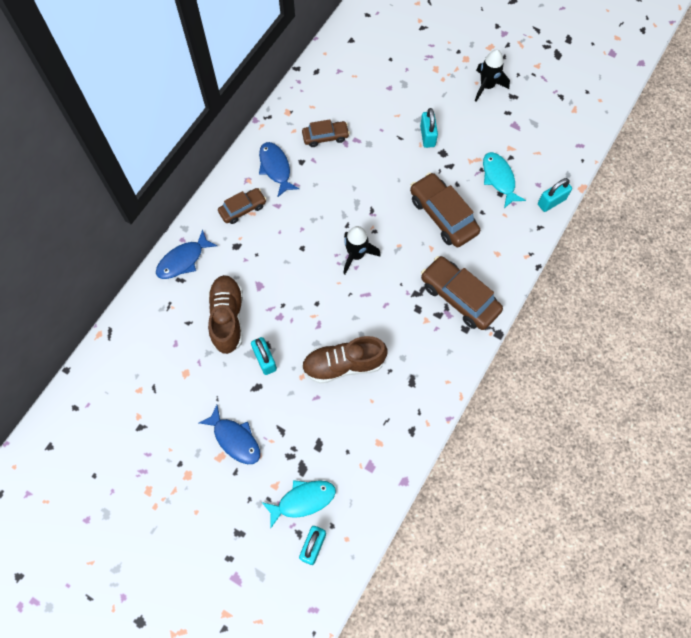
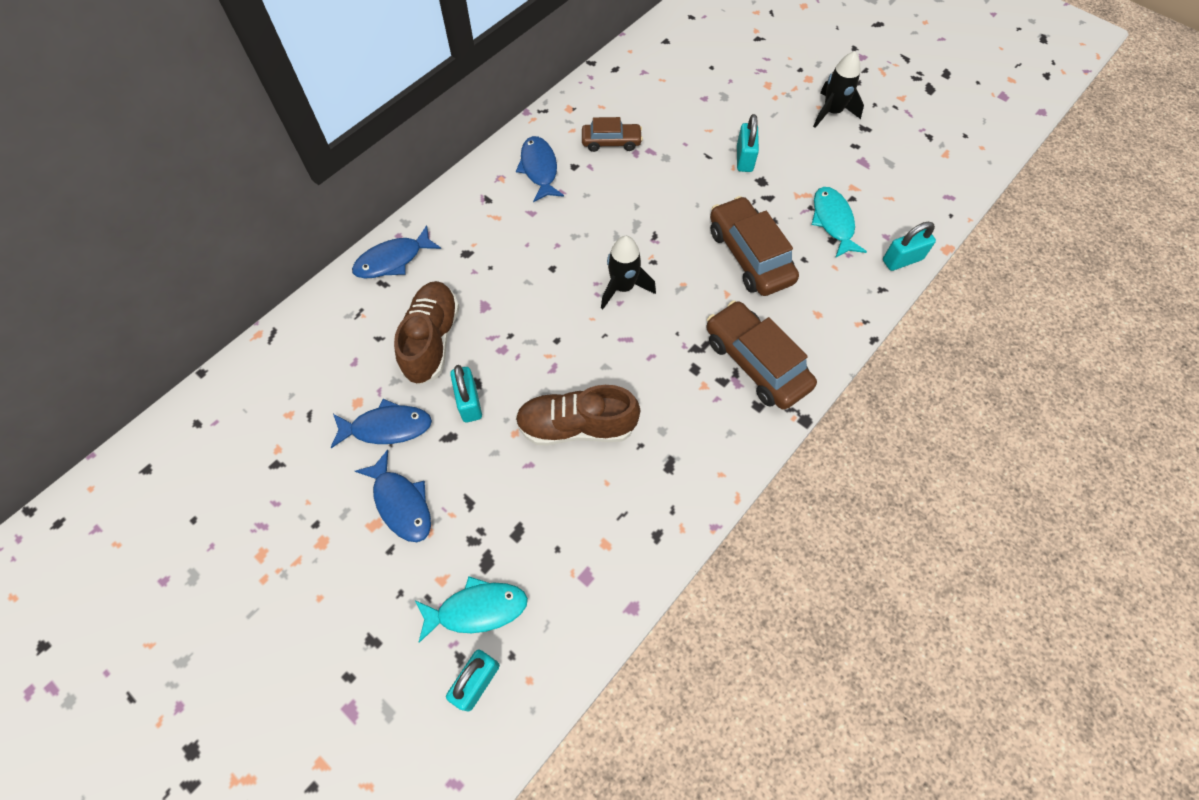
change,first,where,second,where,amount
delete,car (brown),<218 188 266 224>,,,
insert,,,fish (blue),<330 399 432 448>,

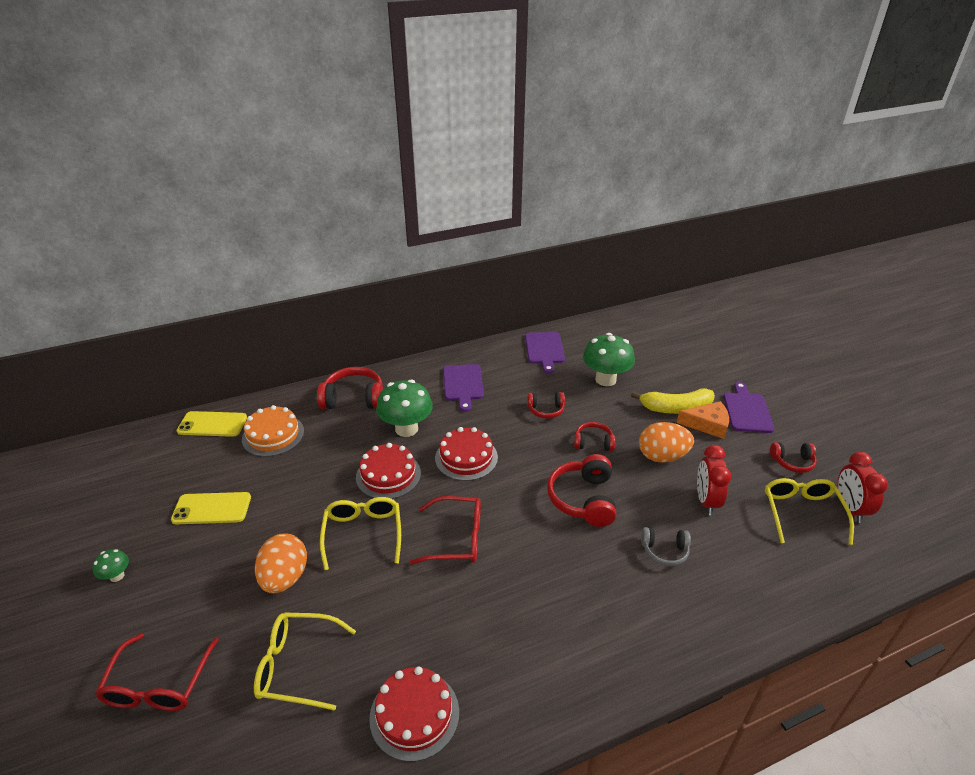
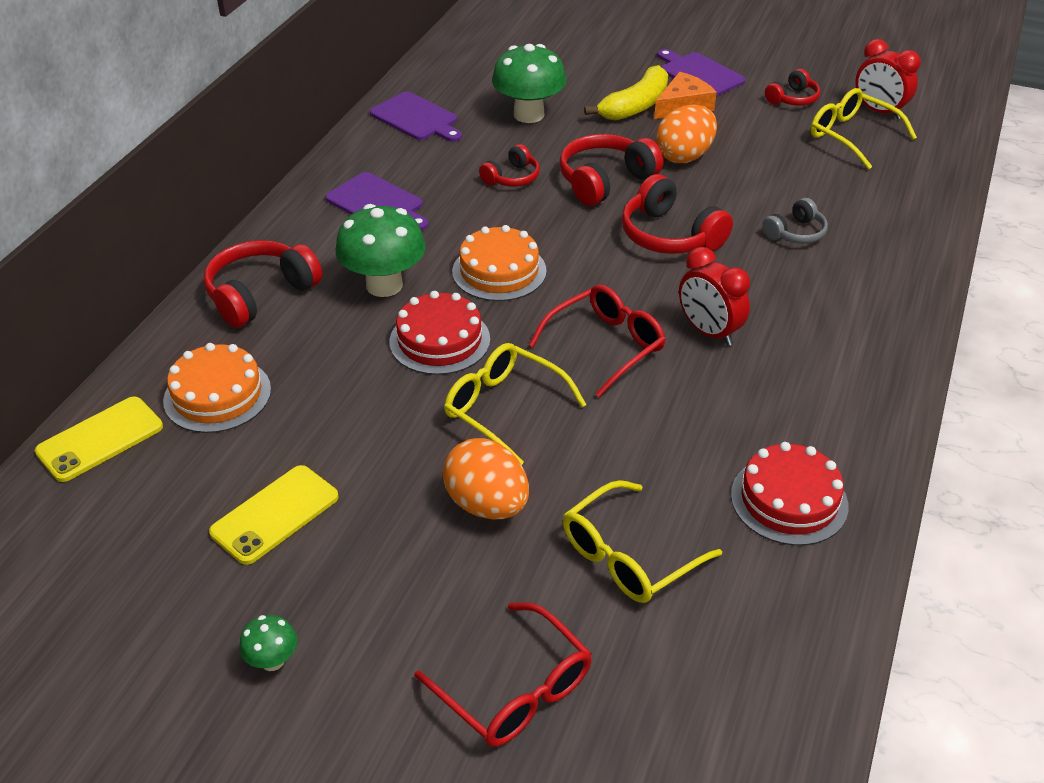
change,first,where,second,where,amount
recolor,cake (red),<435 427 498 481>,cake (orange),<452 225 547 301>,
resize,headphones (red),<574 422 615 451>,,<559 134 663 206>,x1.70
move,clock (red),<697 445 731 515>,,<679 247 750 346>,

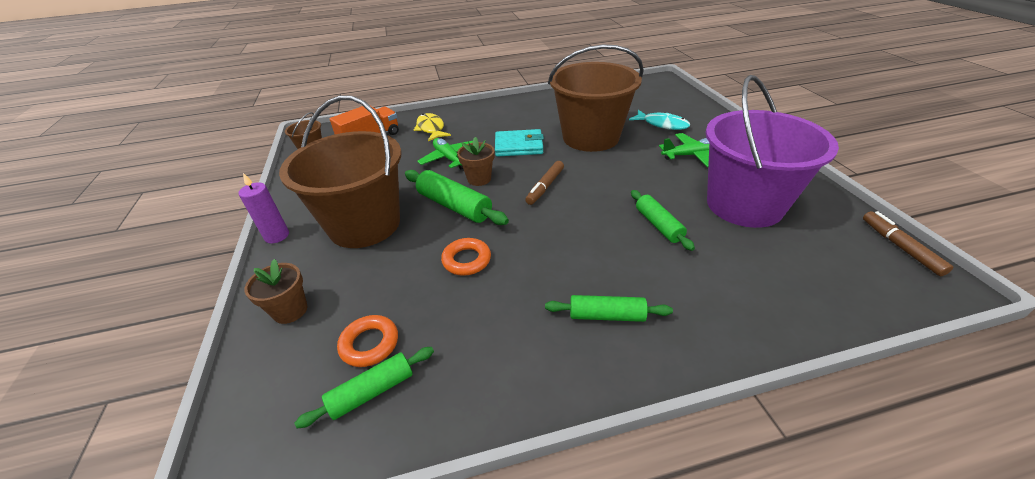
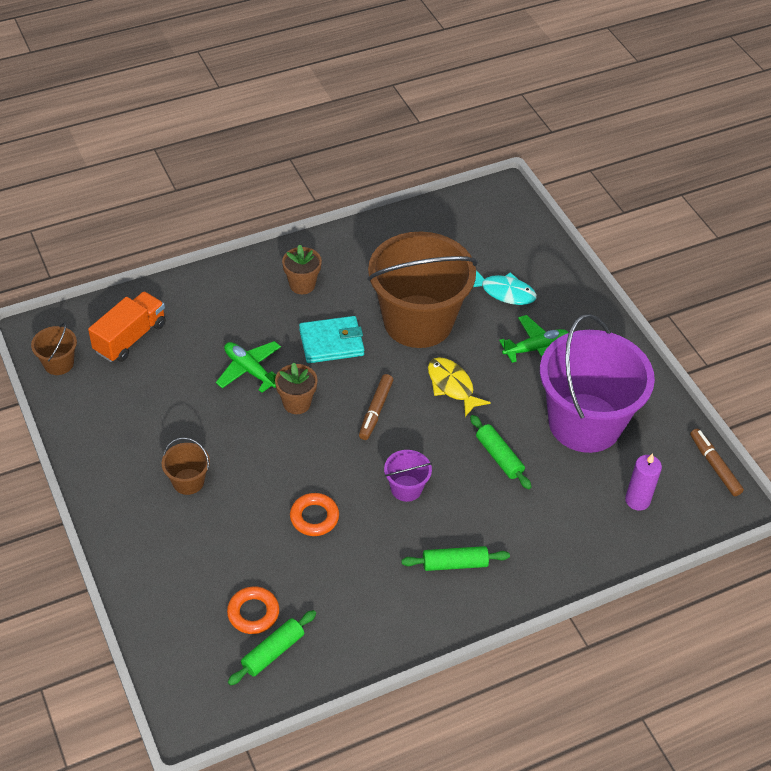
change,first,where,second,where,amount
move,candle (purple),<238 173 289 244>,,<625 453 662 511>,
move,flower pot (brown),<244 259 307 324>,,<282 244 322 294>,
resize,bucket (brown),<279 95 401 248>,,<162 437 210 495>,x0.41
delete,rolling pin (green),<405 170 509 225>,,,
move,fish (yellow),<414 113 451 141>,,<428 357 491 417>,
insert,,,bucket (purple),<384 450 432 502>,

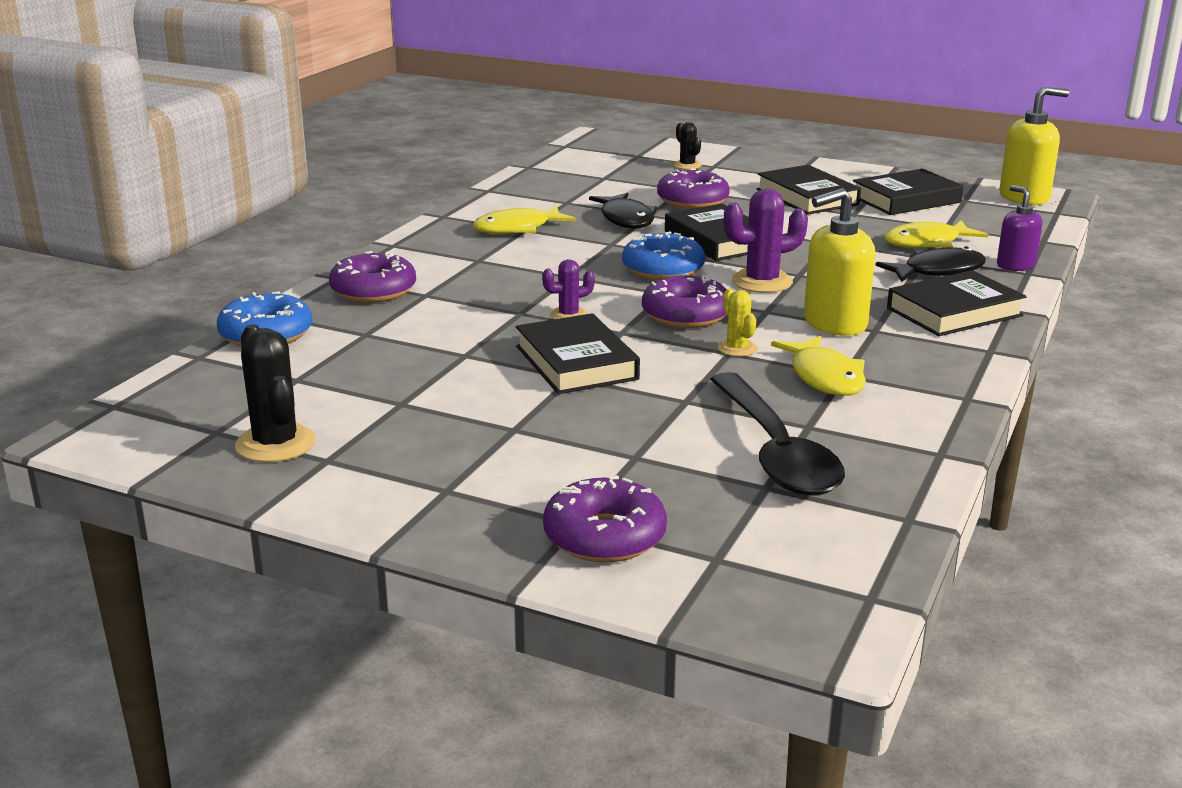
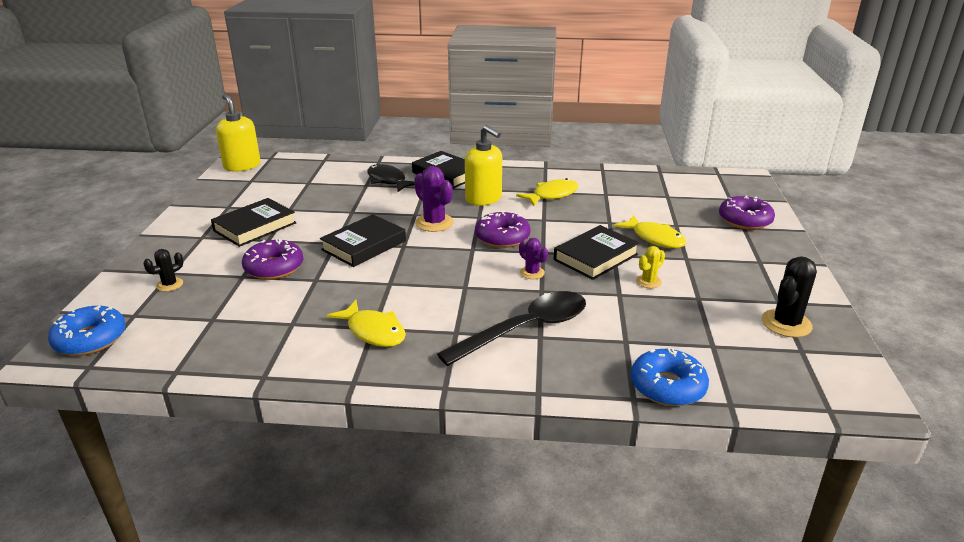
change,first,where,second,where,amount
delete,donut (purple),<329 251 416 303>,,,
delete,fish (black),<589 193 657 229>,,,
move,donut (blue),<622 231 705 280>,,<48 305 126 356>,
move,spoon (black),<710 372 845 495>,,<437 291 586 366>,
move,cactus (yellow),<718 288 757 357>,,<636 246 665 288>,
delete,book (black),<853 169 963 215>,,,
move,fish (yellow),<884 220 988 248>,,<614 215 686 248>,
delete,soap dispenser (purple),<997 185 1042 271>,,,

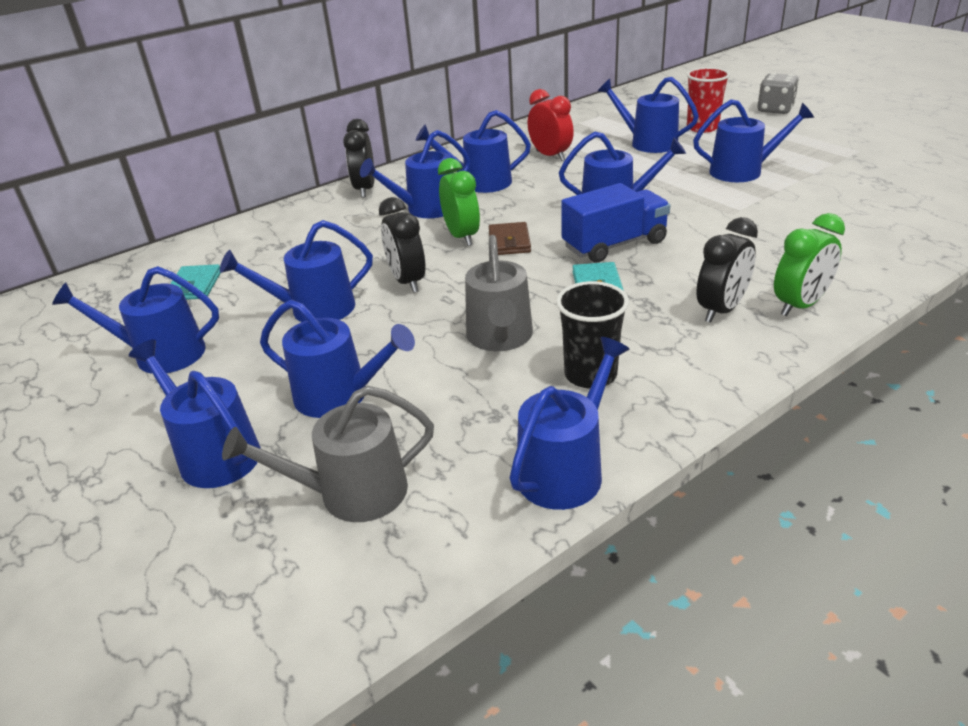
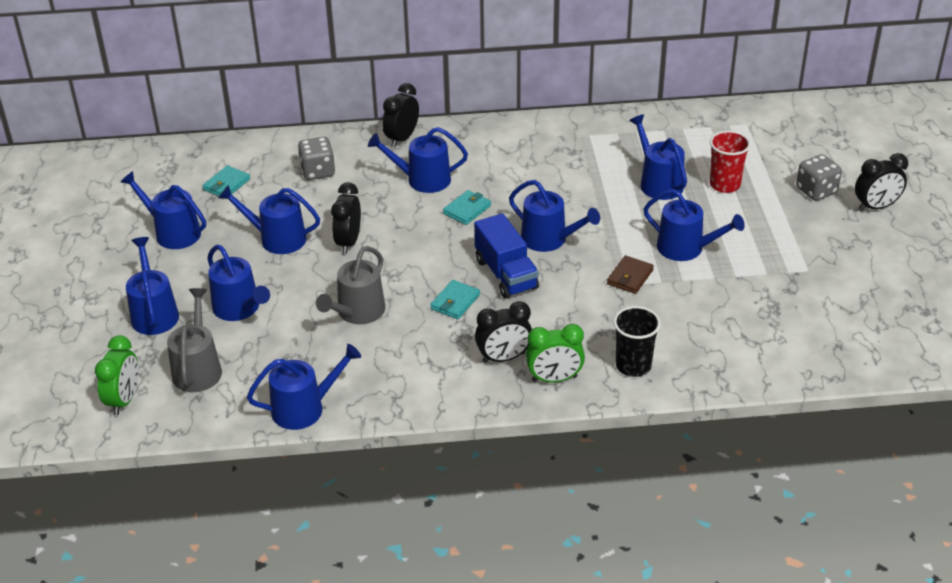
change,first,where,second,where,amount
rotate,watering can (grey),<222 386 434 522>,,<167 288 222 392>,75 degrees clockwise
delete,watering can (blue),<416 110 531 193>,,,
move,clock (green),<438 158 480 246>,,<95 335 138 415>,
move,wallet (brown),<489 222 531 255>,,<607 255 654 294>,
delete,clock (red),<528 89 574 161>,,,
move,cup (black),<556 281 629 389>,,<613 306 661 377>,
rotate,truck (blue),<561 183 670 263>,,<474 213 539 299>,60 degrees clockwise
insert,,,dice (grey),<298 137 335 180>,
insert,,,wallet (turquoise),<443 190 491 225>,
insert,,,clock (black),<855 153 908 211>,

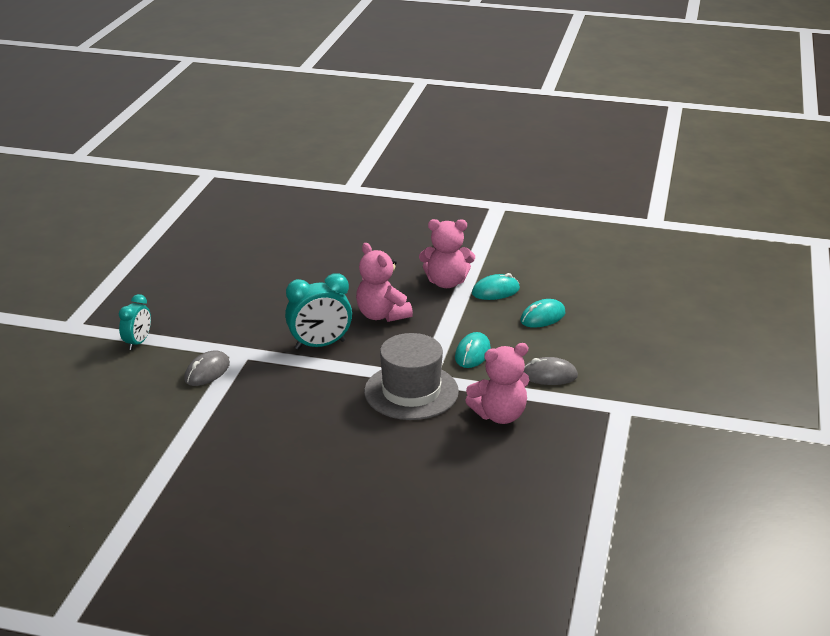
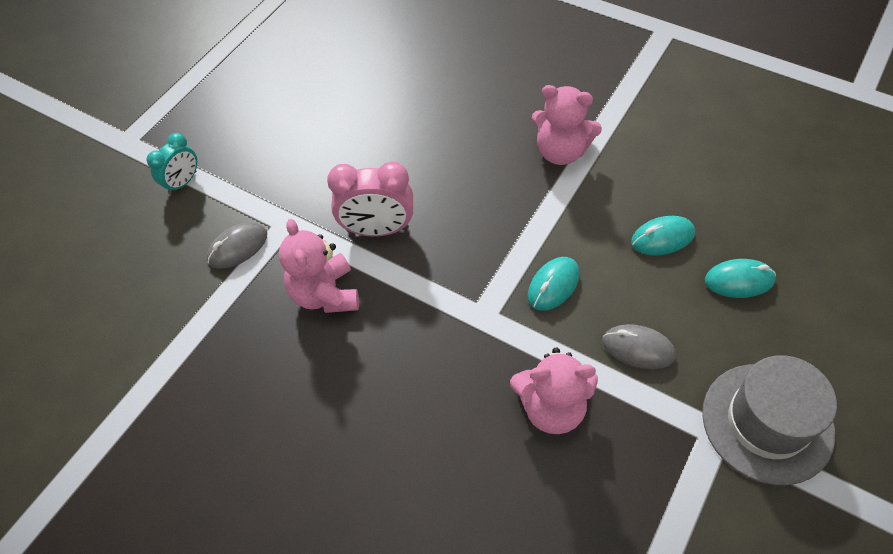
change,first,where,second,where,amount
recolor,clock (turquoise),<285 273 352 350>,clock (pink),<327 162 413 237>,
move,teddy bear (pink),<356 243 413 322>,,<279 219 359 313>,
move,hat (grey),<364 333 459 420>,,<702 355 837 485>,
move,mouse (turquoise),<472 273 520 300>,,<705 259 776 298>,

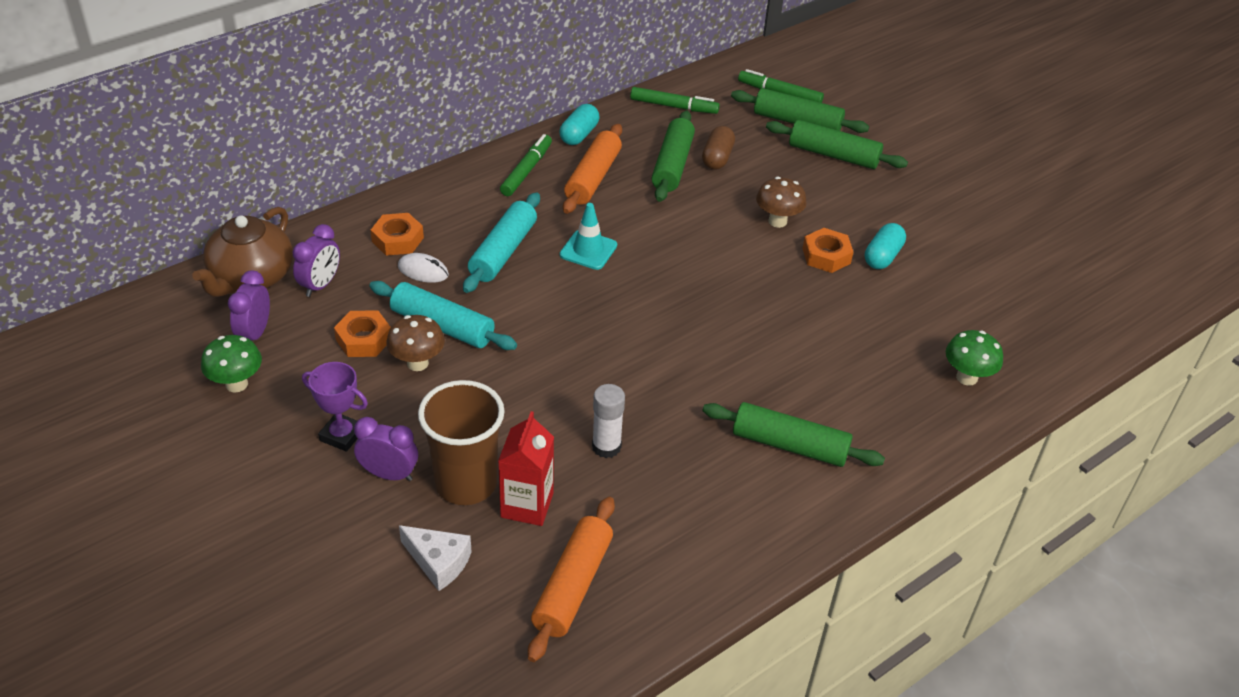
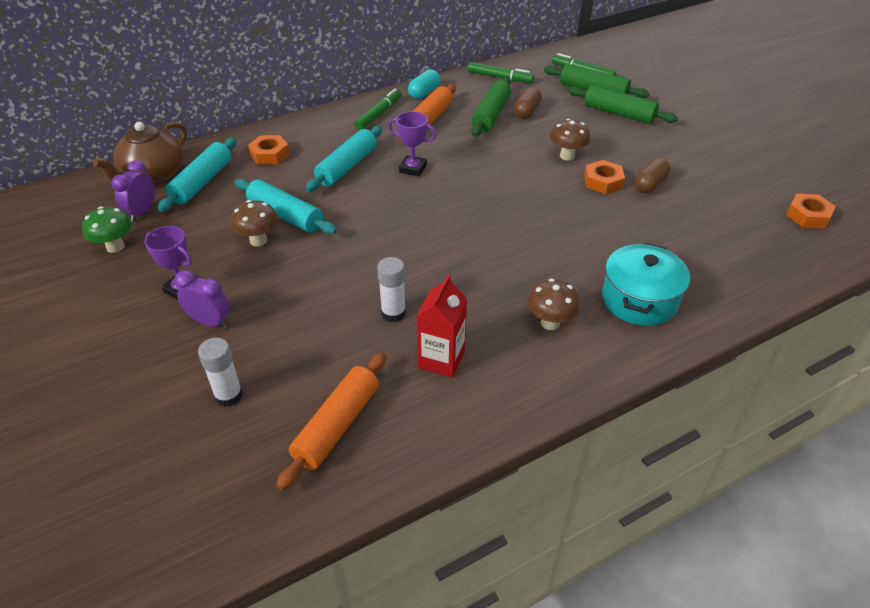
change,first,where,second,where,amount
replace,clock (purple),<293 224 340 297>,rolling pin (turquoise),<158 137 237 212>,
move,nut (orange),<334 310 391 357>,,<786 194 836 229>,
delete,mouse (white),<398 253 449 283>,,,
replace,cheese (white),<399 525 472 591>,glue stick (white),<198 337 243 407>,
delete,cup (brown),<418 380 505 505>,,,
move,carton (red),<498 411 554 526>,,<416 274 467 378>,
replace,traffic cone (turquoise),<560 203 617 270>,trophy (purple),<388 111 437 177>,
replace,rolling pin (green),<702 402 885 467>,mushroom (brown),<527 279 580 330>,
recolor,capsule (turquoise),<865 223 906 269>,capsule (brown),<634 158 671 193>,
delete,mushroom (green),<946 330 1003 386>,,,
insert,,,pot (turquoise),<602 243 690 326>,

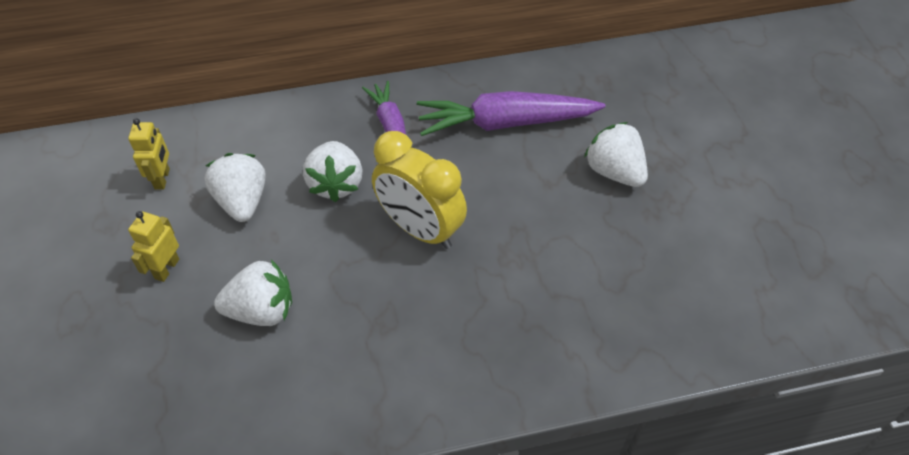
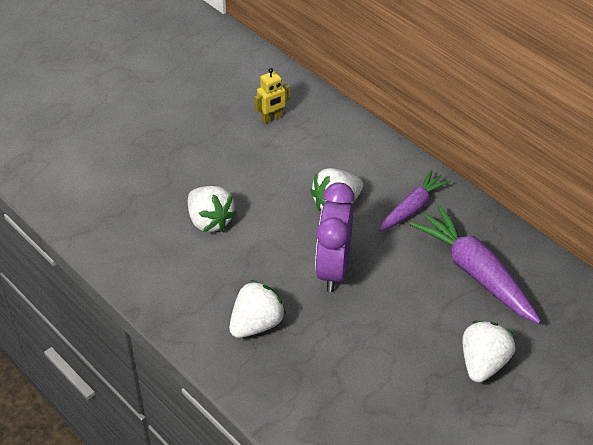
change,first,where,second,where,amount
delete,robot (yellow),<128 211 179 282>,,,
move,strawberry (white),<204 153 266 222>,,<229 280 286 338>,
recolor,clock (yellow),<372 131 467 249>,clock (purple),<315 182 355 292>,

